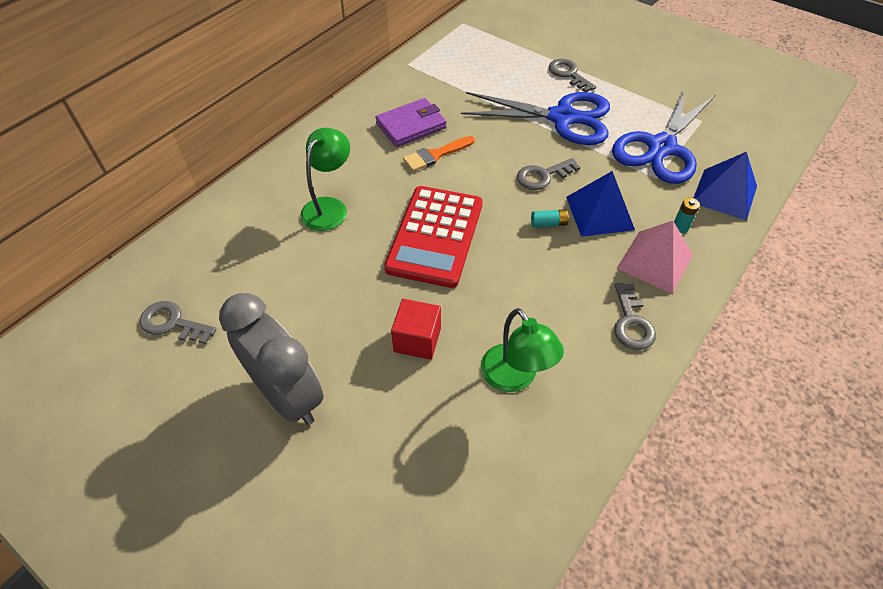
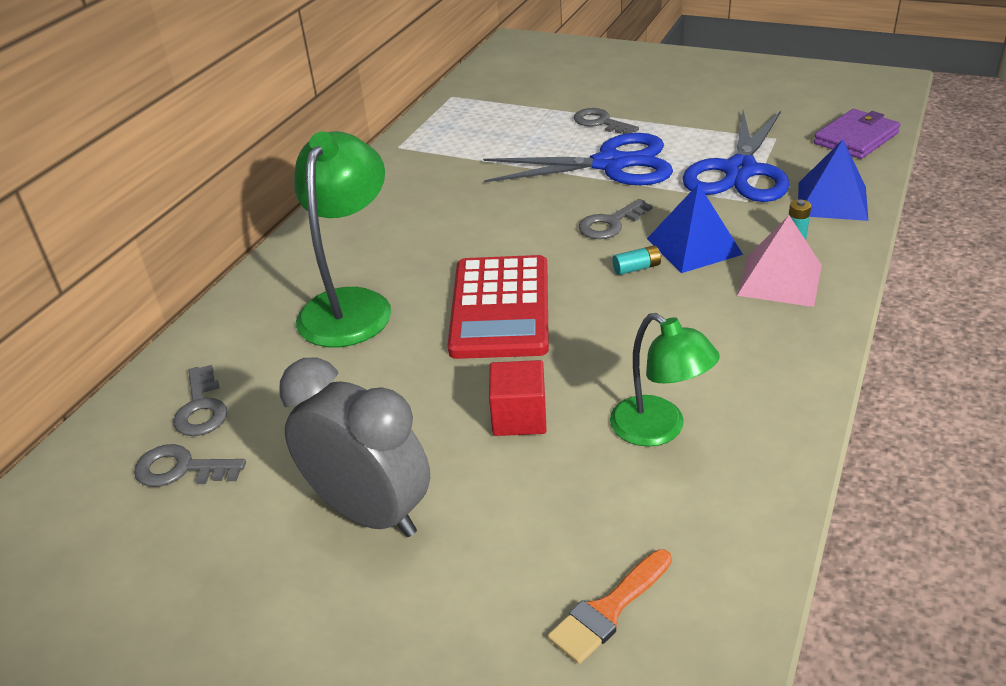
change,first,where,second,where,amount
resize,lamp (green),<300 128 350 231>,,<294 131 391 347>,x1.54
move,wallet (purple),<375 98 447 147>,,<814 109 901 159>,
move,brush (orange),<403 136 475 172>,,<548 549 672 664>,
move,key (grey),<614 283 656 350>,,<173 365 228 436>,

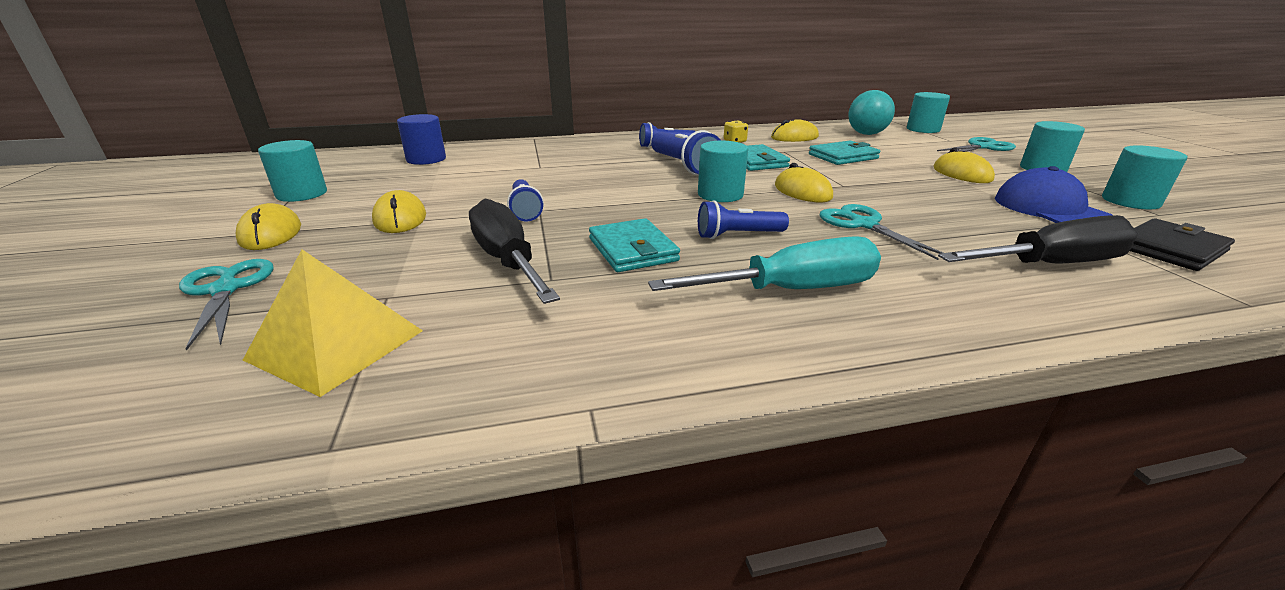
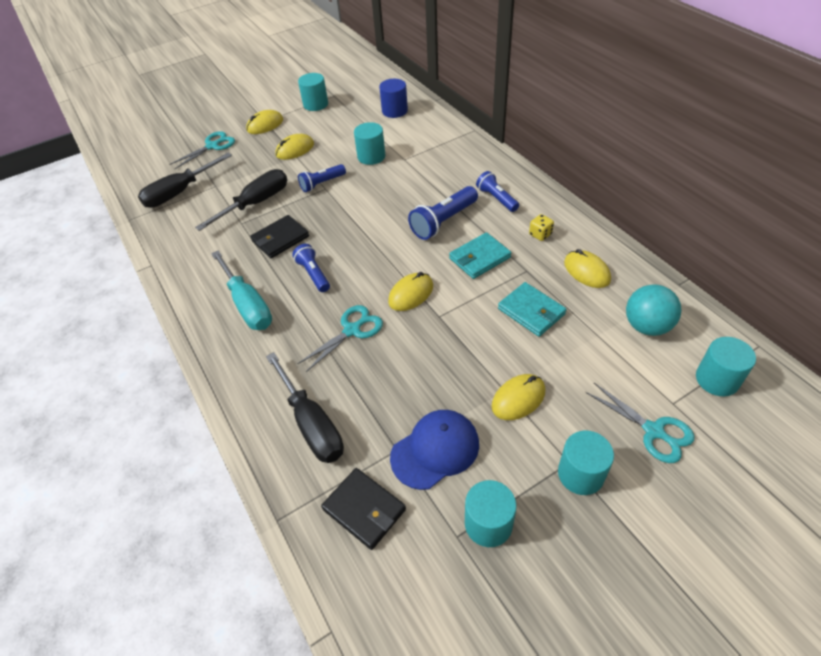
change,first,where,second,where,amount
replace,pyramid (yellow),<243 249 423 397>,screwdriver (black),<138 153 232 208>,
recolor,wallet (turquoise),<589 218 680 272>,wallet (black),<250 215 309 258>,
move,cylinder (turquoise),<698 141 748 202>,,<354 122 386 165>,

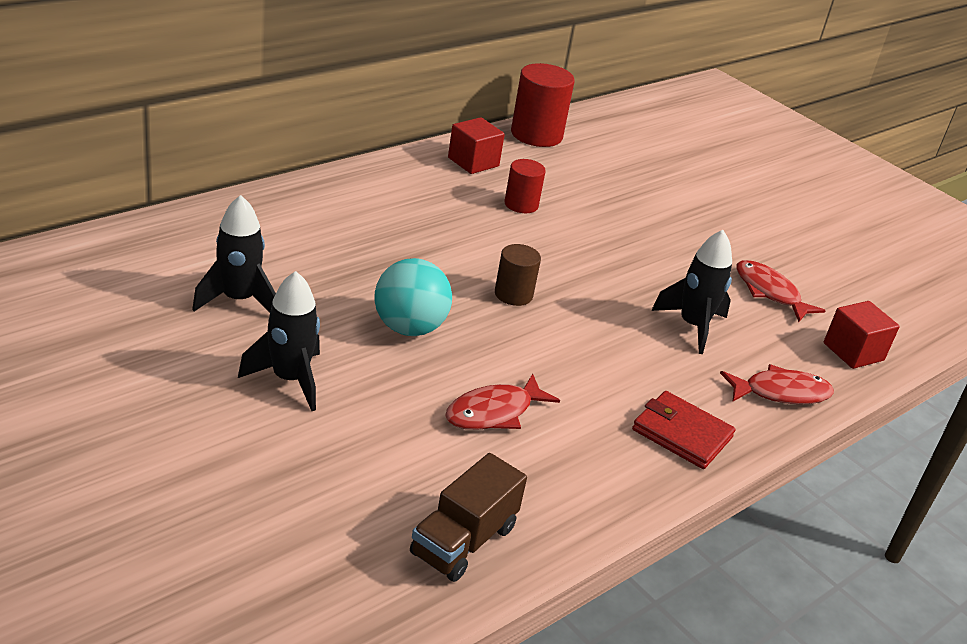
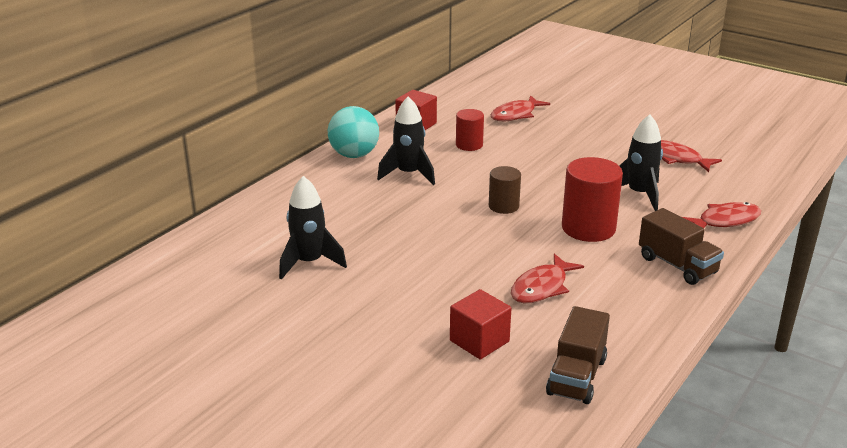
change,first,where,second,where,amount
move,rocket (black),<238 271 320 411>,,<377 96 435 185>,
move,ball (turquoise),<374 258 452 336>,,<328 106 379 158>,
move,cylinder (red),<511 63 575 147>,,<562 157 623 242>,
replace,wallet (red),<632 391 736 469>,truck (brown),<639 208 724 285>,
move,cube (red),<824 301 900 369>,,<450 289 511 359>,
insert,,,fish (red),<491 95 550 121>,

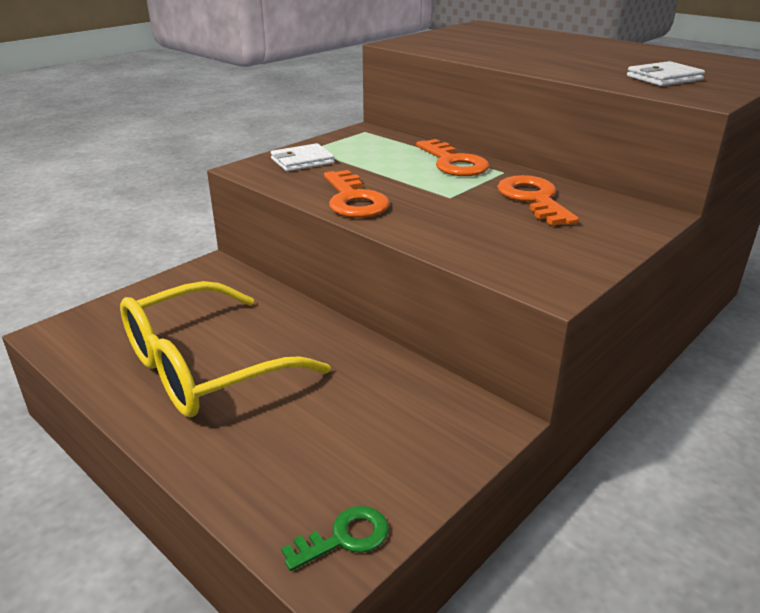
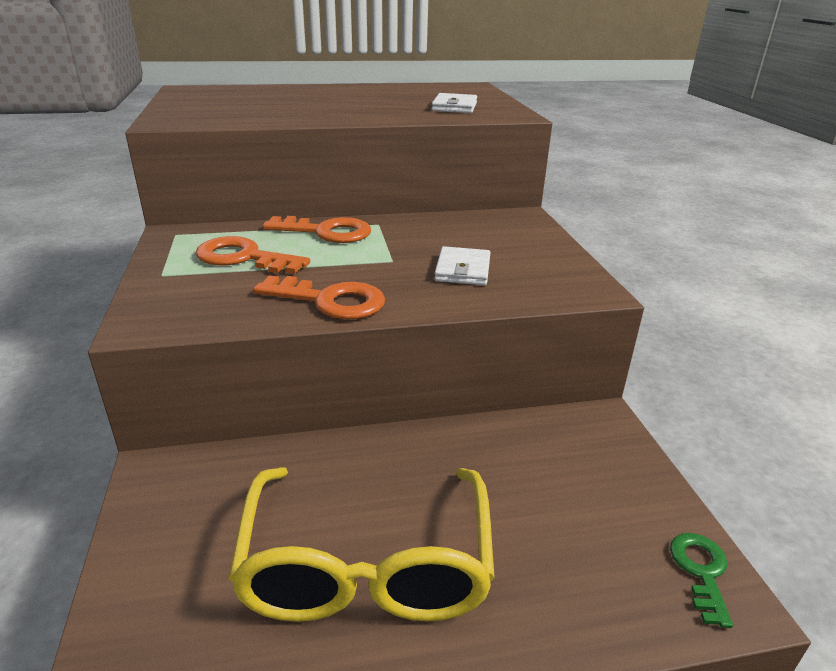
change,first,where,second,where,amount
move,wallet (white),<271 143 335 171>,,<434 246 491 285>,
move,key (orange),<497 175 579 226>,,<196 236 310 274>,

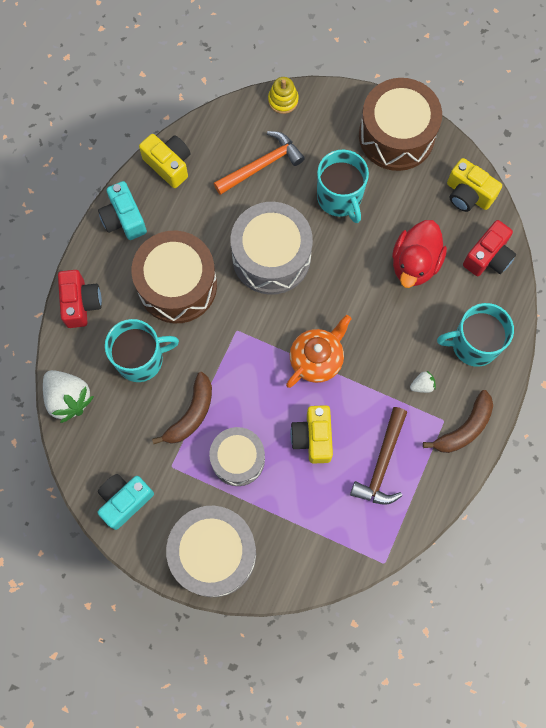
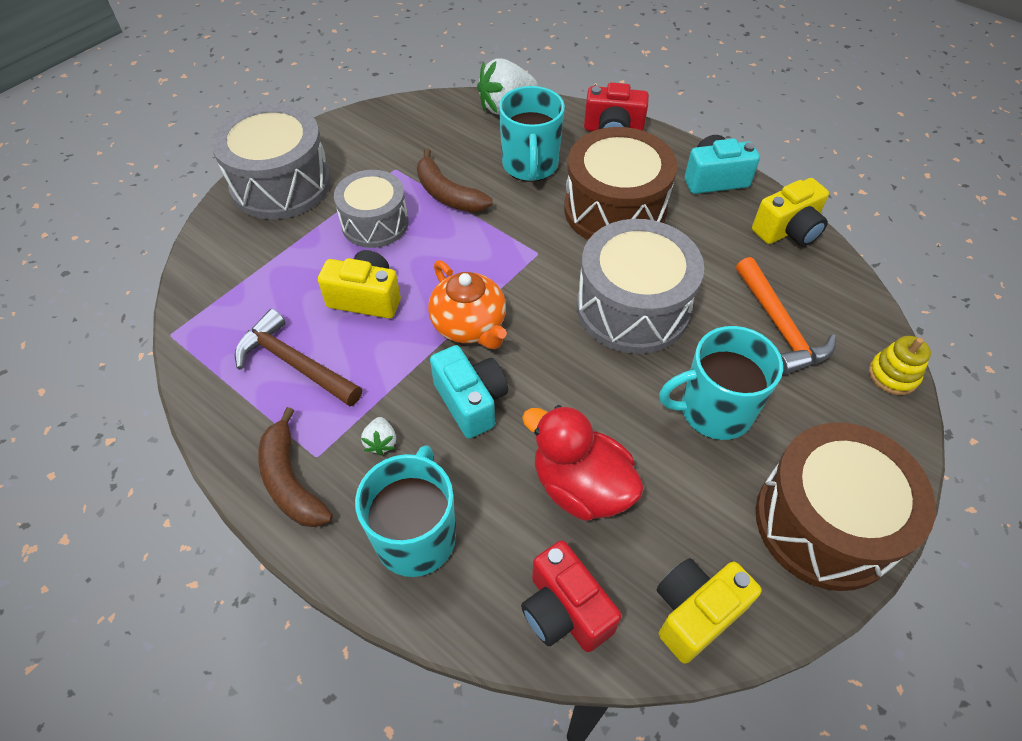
change,first,where,second,where,amount
move,camera (turquoise),<98 474 154 530>,,<430 345 508 439>,

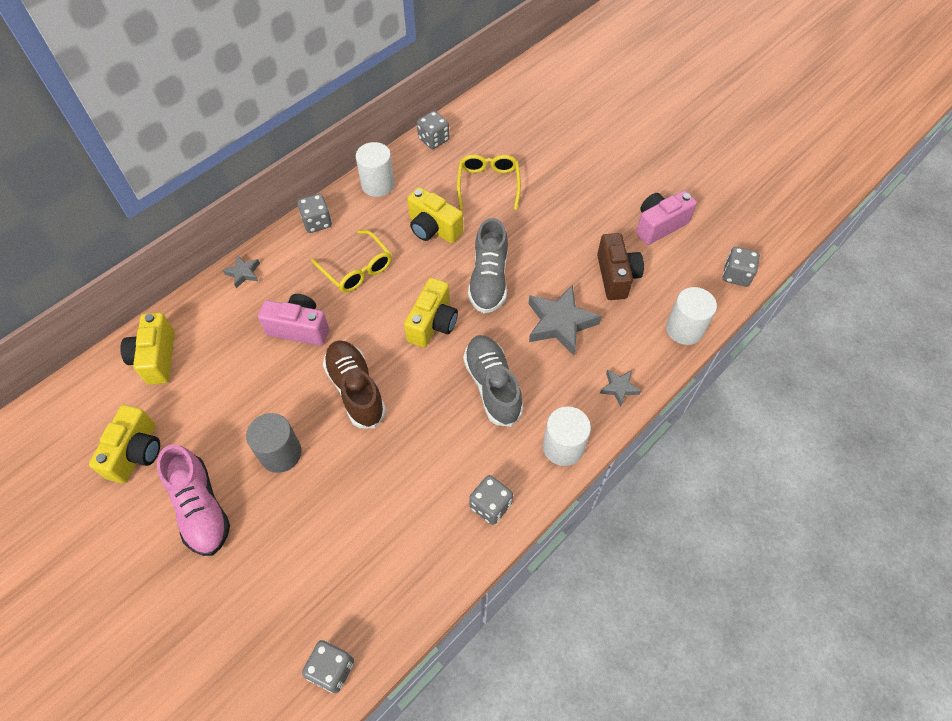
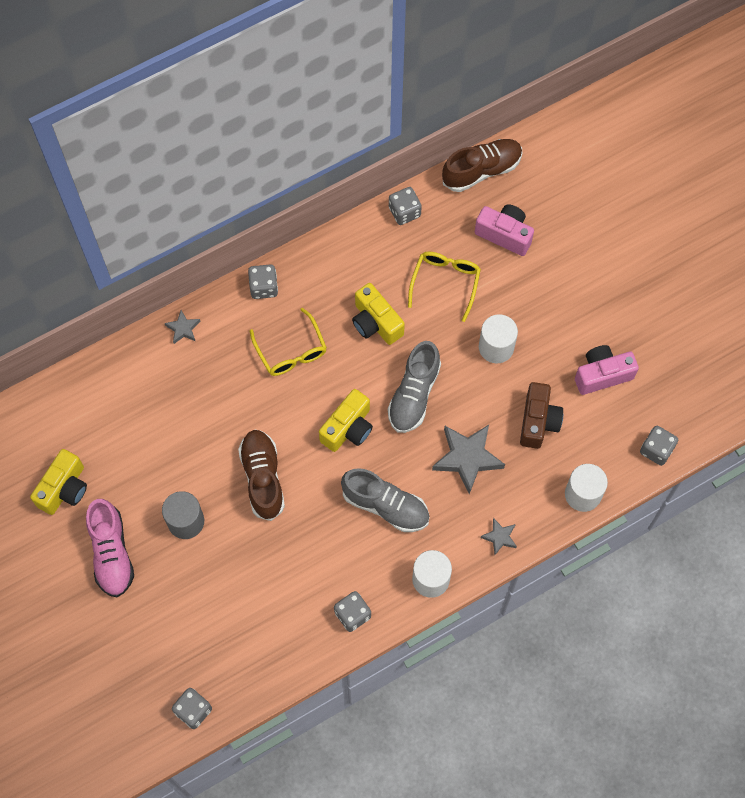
change,first,where,second,where,amount
delete,camera (yellow),<120 312 175 385>,,,
move,camera (pink),<258 294 329 346>,,<475 204 534 256>,
move,cylinder (white),<356 142 395 197>,,<479 314 518 363>,
rotate,shoe (grey),<463 335 523 427>,,<341 468 429 532>,120 degrees clockwise
insert,,,shoe (brown),<442 139 522 192>,

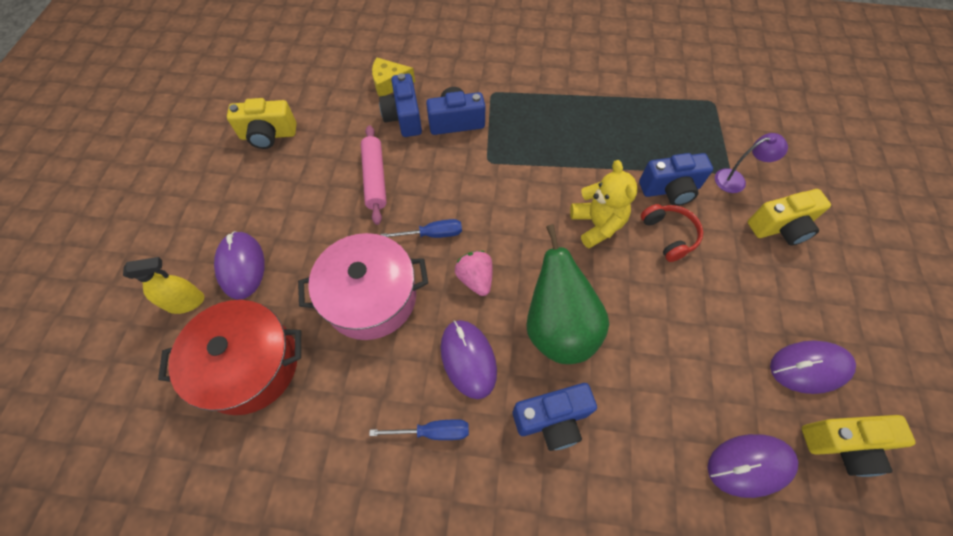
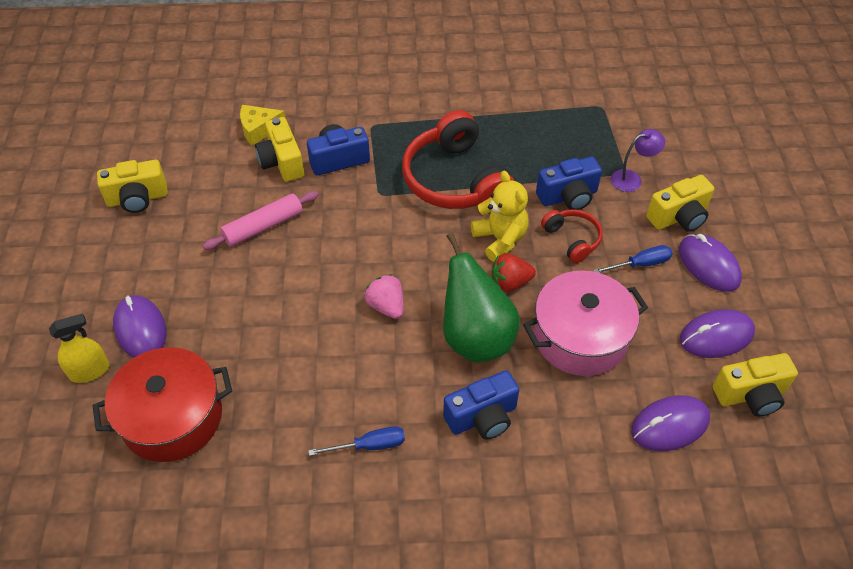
change,first,where,second,where,amount
move,pot (pink),<298 233 428 340>,,<523 270 648 376>,
rotate,rolling pin (pink),<361 125 387 225>,,<203 191 319 250>,75 degrees clockwise
recolor,camera (blue),<379 73 422 137>,camera (yellow),<255 117 304 182>,
move,screwdriver (blue),<380 219 462 238>,,<594 245 673 273>,
move,mouse (purple),<441 320 497 399>,,<679 234 742 292>,
insert,,,headphones (red),<402 110 515 209>,
insert,,,strawberry (red),<492 253 536 292>,

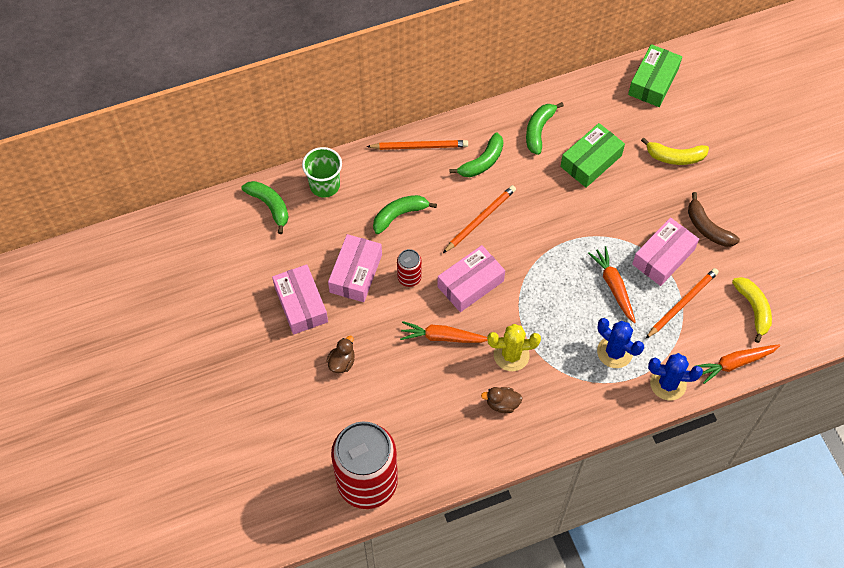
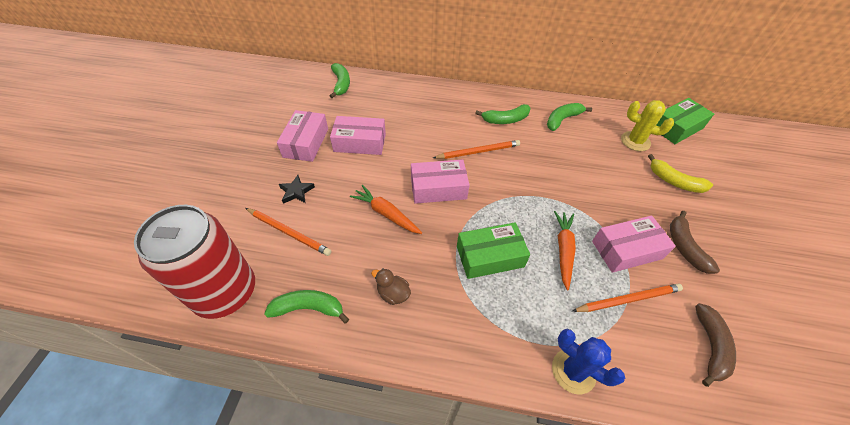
change,first,where,second,where,amount
delete,cup (green),<302 147 342 198>,,,
replace,duck (brown),<327 336 355 373>,star (black),<279 175 315 204>,
rotate,box (pink),<328 234 382 302>,,<330 116 386 155>,45 degrees clockwise
move,pencil (orange),<366 140 468 150>,,<245 208 331 256>,
move,banana (green),<373 195 437 234>,,<264 290 349 324>,
delete,can (red),<397 249 422 287>,,,
move,cactus (yellow),<487 324 541 371>,,<621 100 674 151>,
move,box (green),<560 123 625 188>,,<457 222 530 279>,
delete,cactus (blue),<597 318 644 368>,,,
delete,carrot (orange),<695 344 780 384>,,,
recolor,banana (yellow),<732 277 772 343>,banana (brown),<695 303 736 387>,

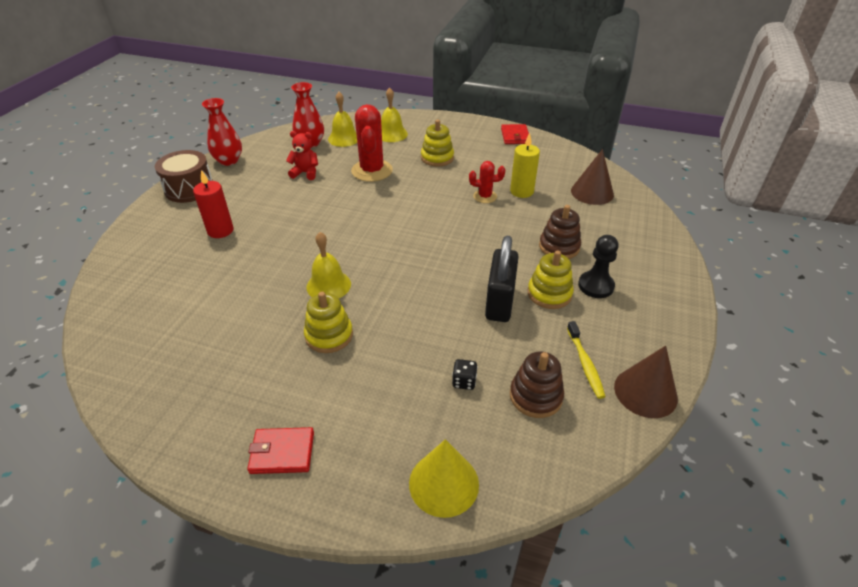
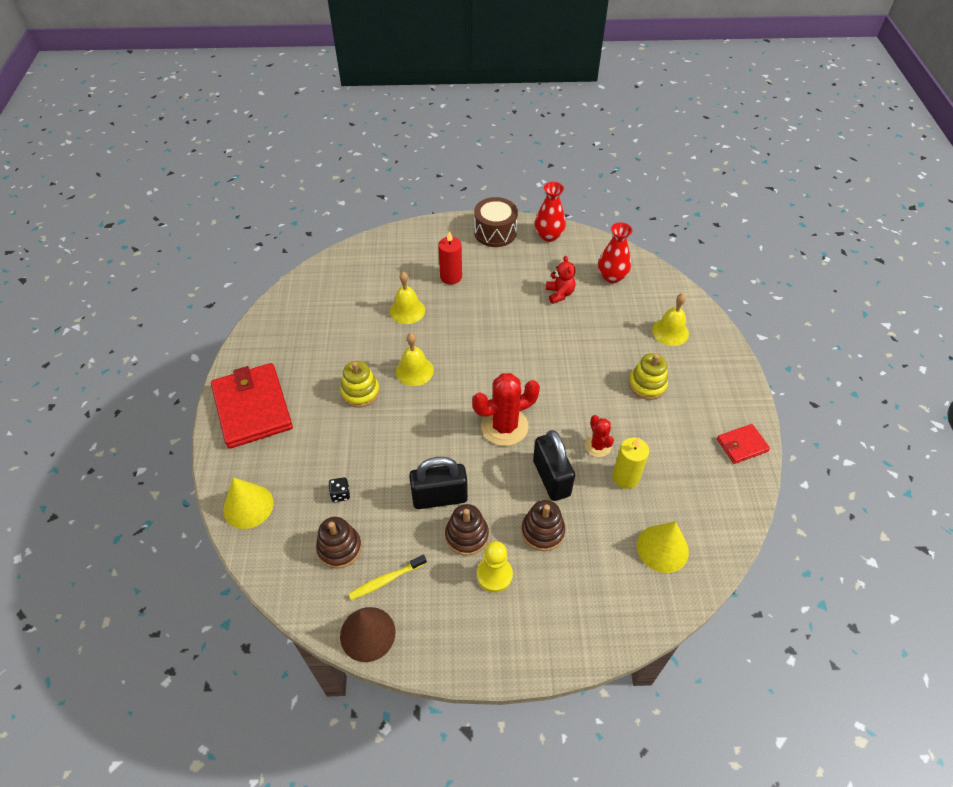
change,first,where,second,where,amount
resize,wallet (red),<247 427 314 474>,,<211 363 293 449>,x2.05
move,bell (yellow),<328 92 357 147>,,<390 272 425 324>,
move,cactus (red),<351 104 393 182>,,<472 373 540 446>,
recolor,stacking toy (yellow),<528 250 574 309>,stacking toy (brown),<445 504 489 556>,
recolor,cone (brown),<571 149 614 205>,cone (yellow),<637 521 689 573>,
recolor,pawn (black),<578 235 619 298>,pawn (yellow),<477 541 513 592>,
insert,,,padlock (black),<533 430 575 501>,

